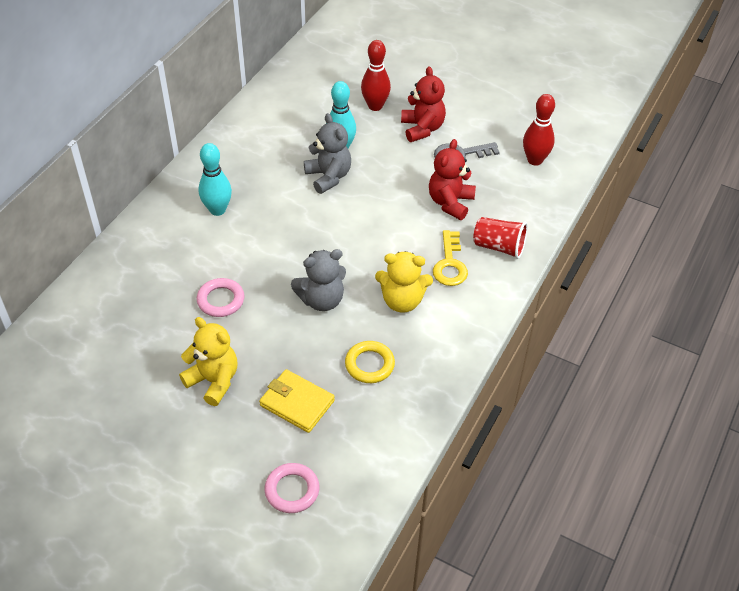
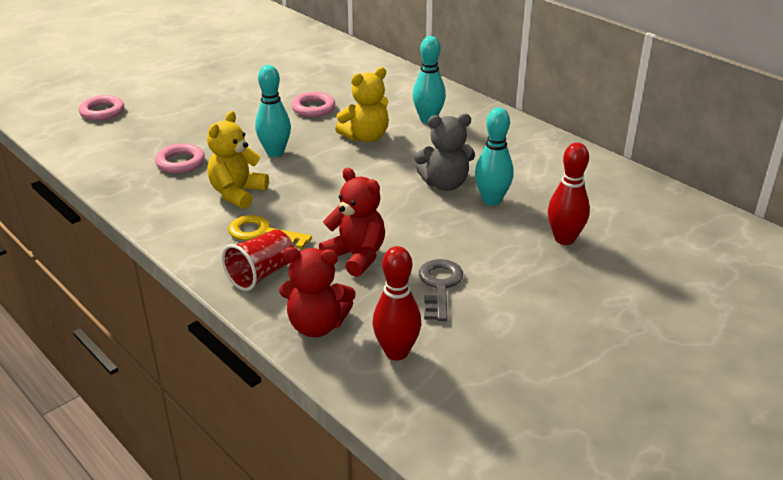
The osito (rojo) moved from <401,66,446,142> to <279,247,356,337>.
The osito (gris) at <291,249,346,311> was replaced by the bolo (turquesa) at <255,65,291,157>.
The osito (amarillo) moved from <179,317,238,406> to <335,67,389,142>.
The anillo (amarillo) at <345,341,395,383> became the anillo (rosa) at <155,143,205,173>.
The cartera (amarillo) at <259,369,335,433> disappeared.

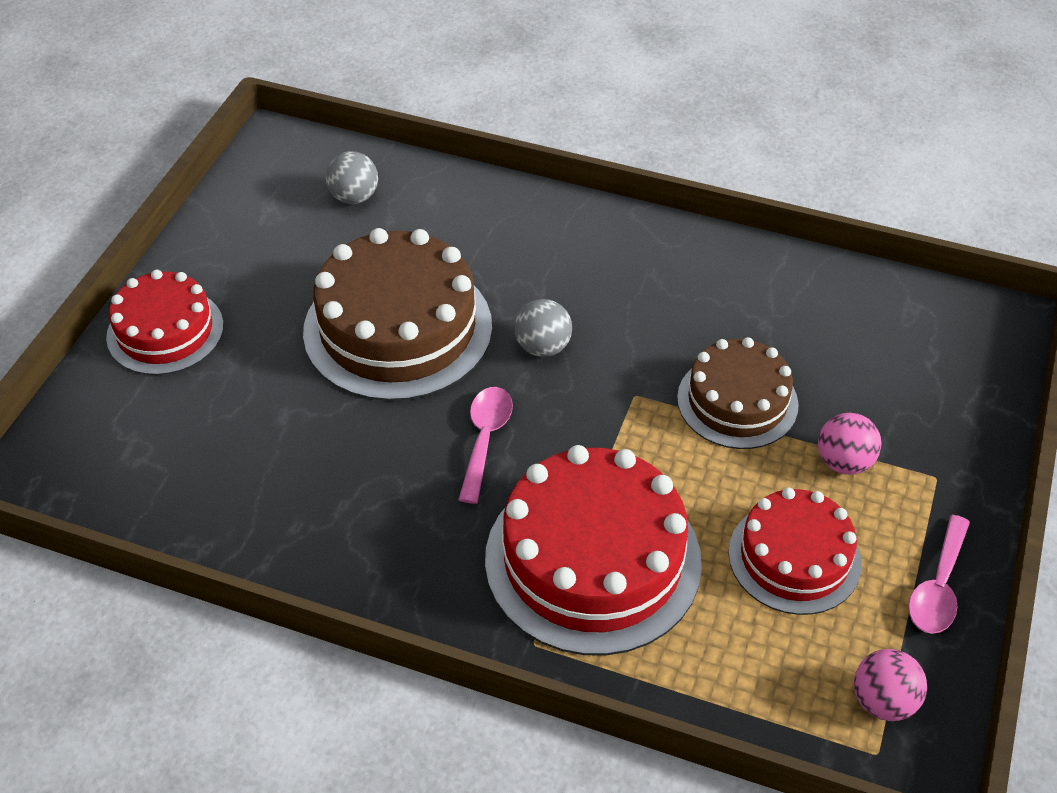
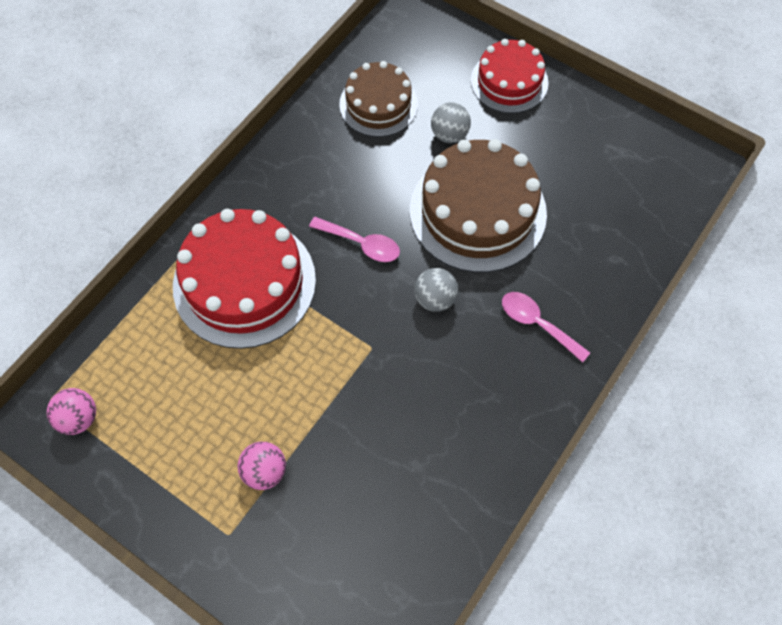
The pelota (gris) moved from <326,151,378,204> to <431,102,471,143>.
The tarta (marrón) moved from <677,337,799,449> to <339,61,418,137>.
The tarta (rojo) at <728,487,862,615> disappeared.
The cuchara (rosa) moved from <908,515,970,634> to <502,292,590,363>.

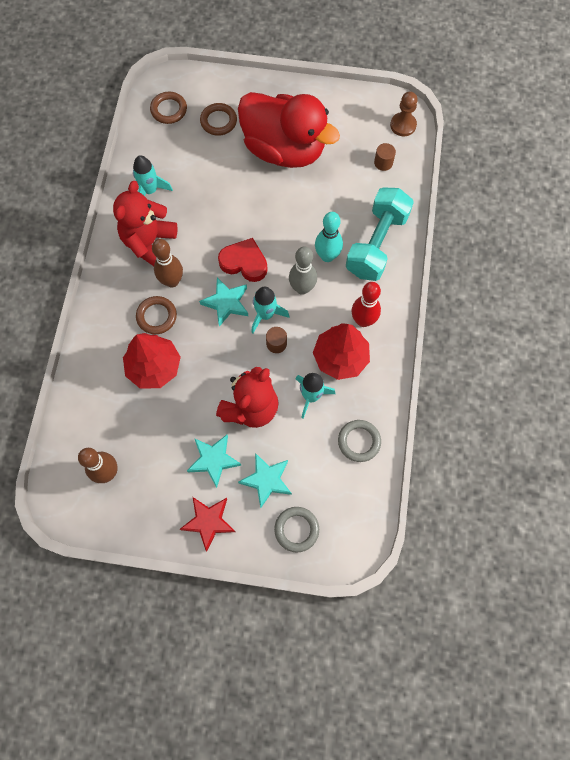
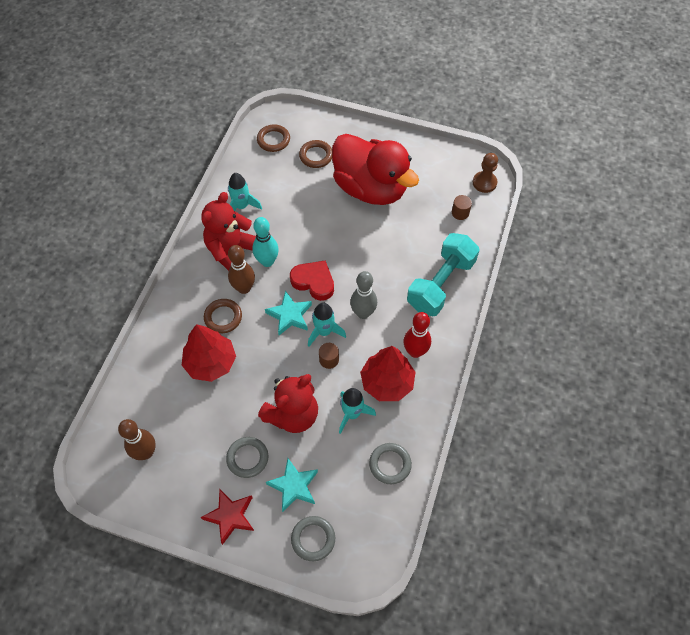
The bolo (turquesa) moved from <315,212,343,262> to <252,217,279,267>.
The estrella (turquesa) at <187,435,241,488> was replaced by the anillo (gris) at <226,437,268,478>.

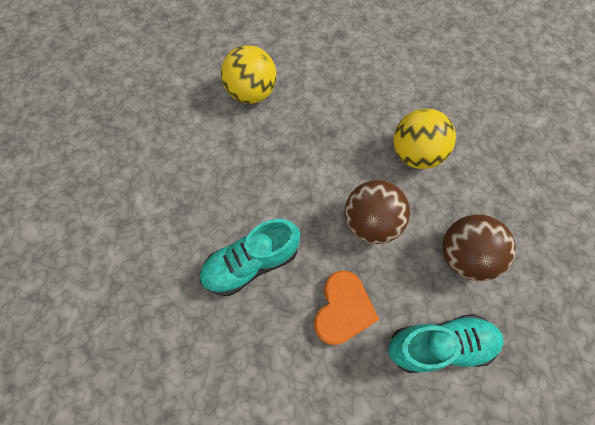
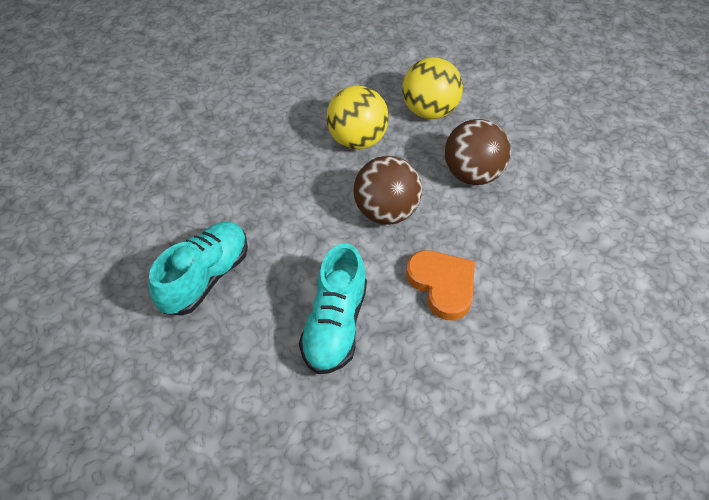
The pelota (amarillo) moved from <221,45,277,104> to <402,57,463,119>.
The zapato (turquesa) moved from <388,314,504,373> to <149,222,248,316>.

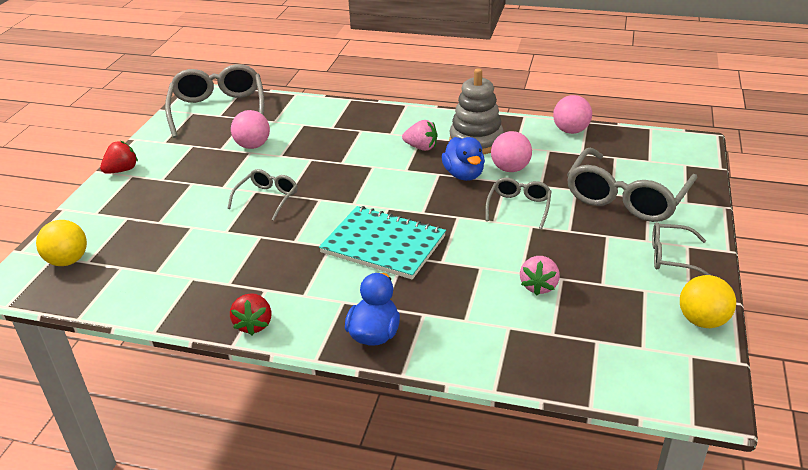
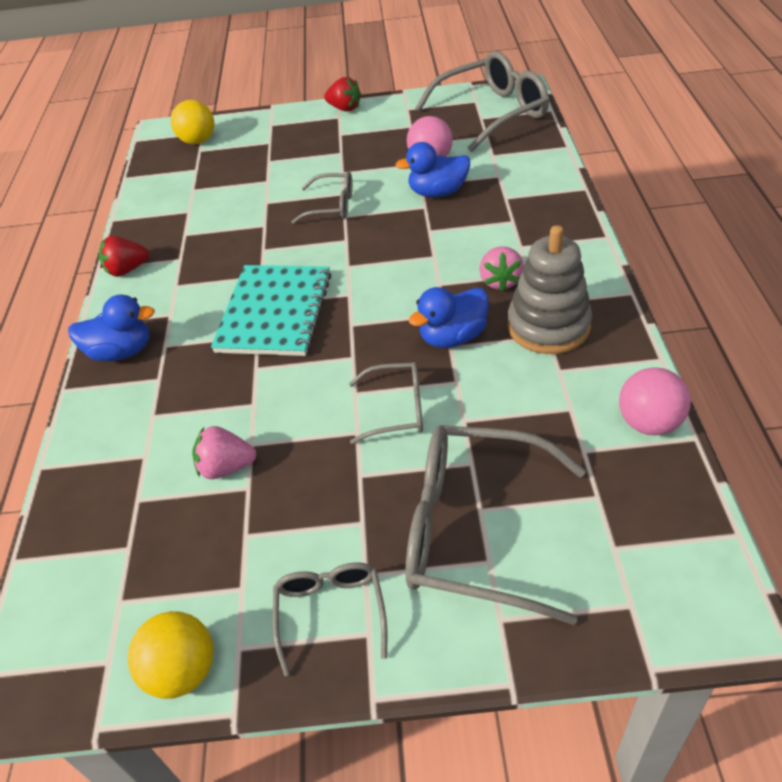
The pelota (rosa) at <491,131,532,172> disappeared.
The pato (azul) at <395,142,470,197> appeared.

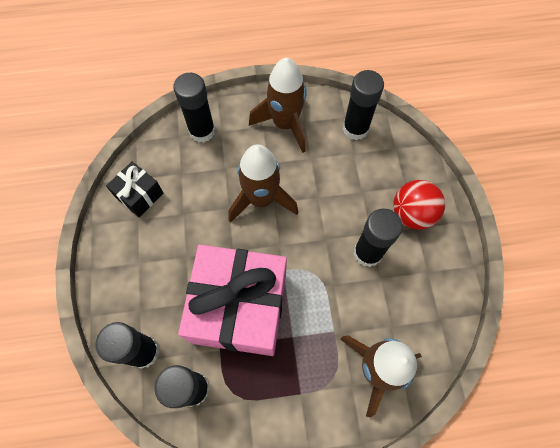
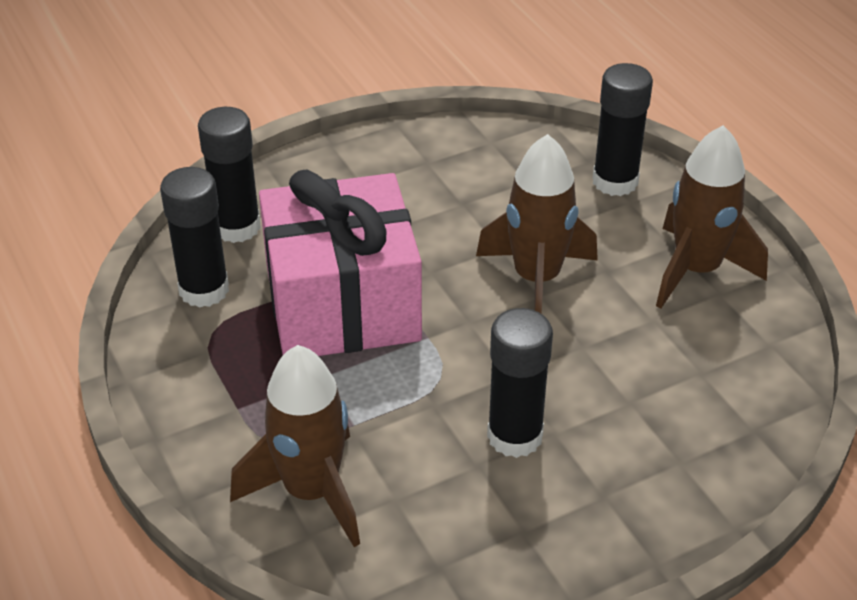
The barra de pegamento (negro) at <343,70,384,140> disappeared.
The regalo (negro) at <106,162,163,217> disappeared.
The pelota (rojo) at <393,180,445,230> disappeared.

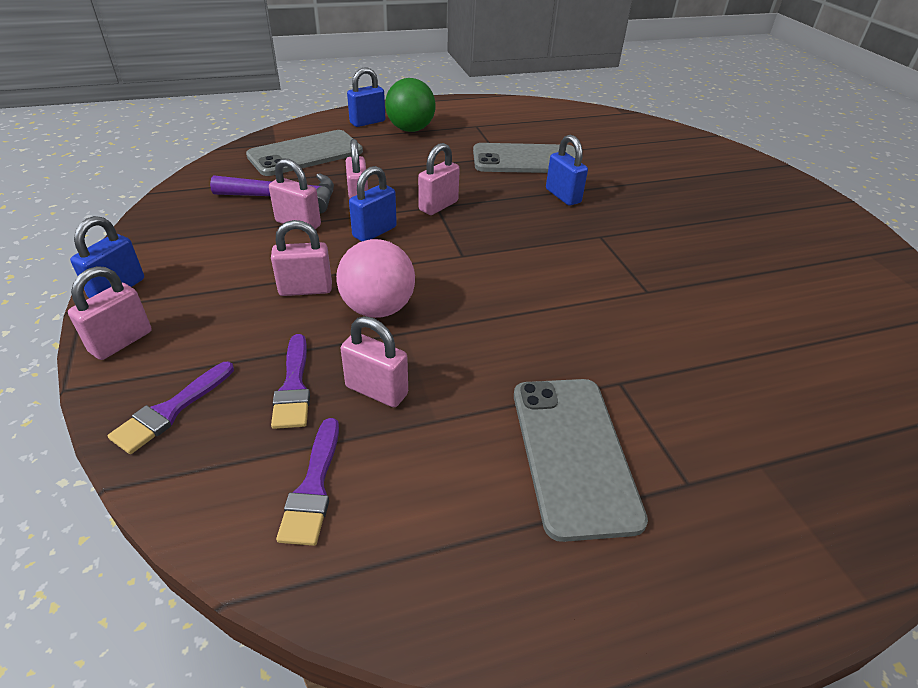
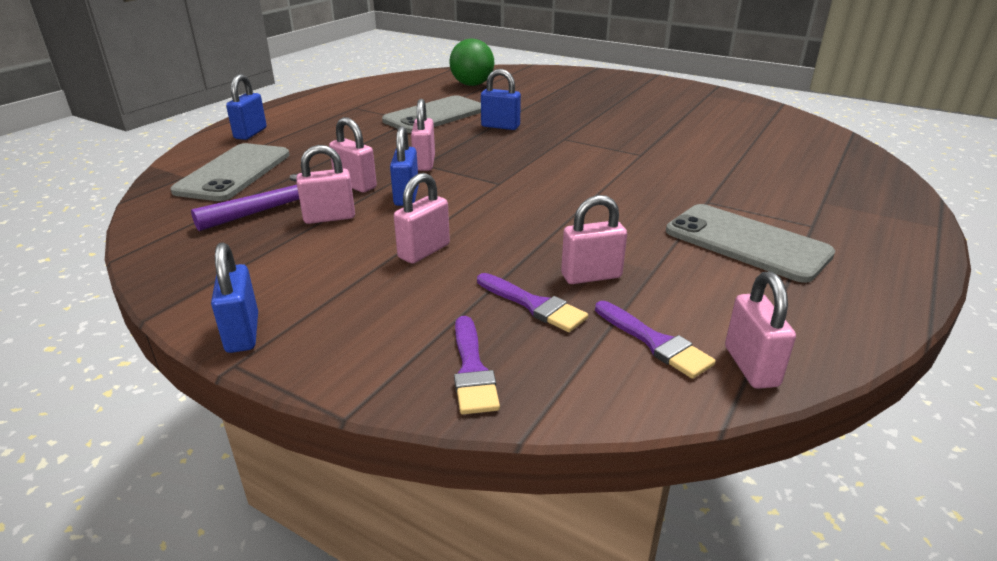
The pelota (verde) moved from <385,78,436,132> to <449,39,494,86>.
The pelota (rosa) at <336,239,415,318> disappeared.
The candado (rosa) moved from <68,266,152,360> to <725,271,796,389>.

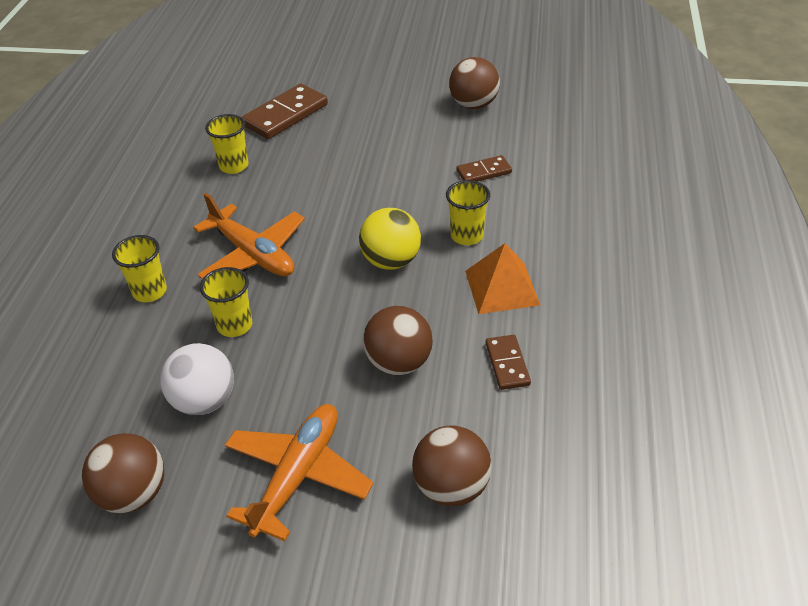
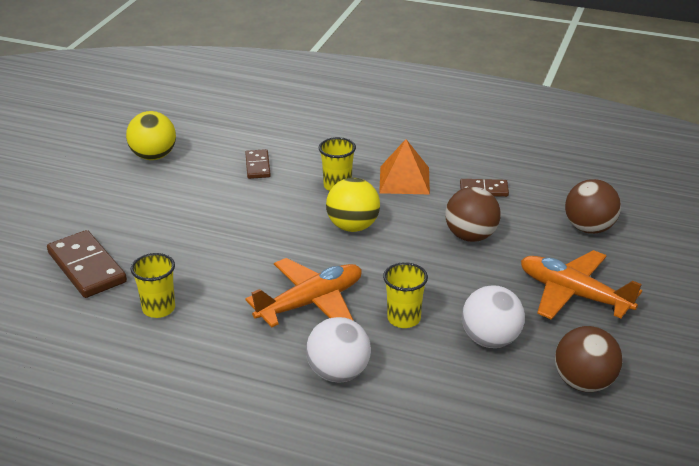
The pelota (marrón) at <449,57,500,109> became the pelota (amarillo) at <126,111,176,160>.
The vaso (amarillo) at <112,235,167,302> was replaced by the pelota (blanco) at <306,317,371,383>.

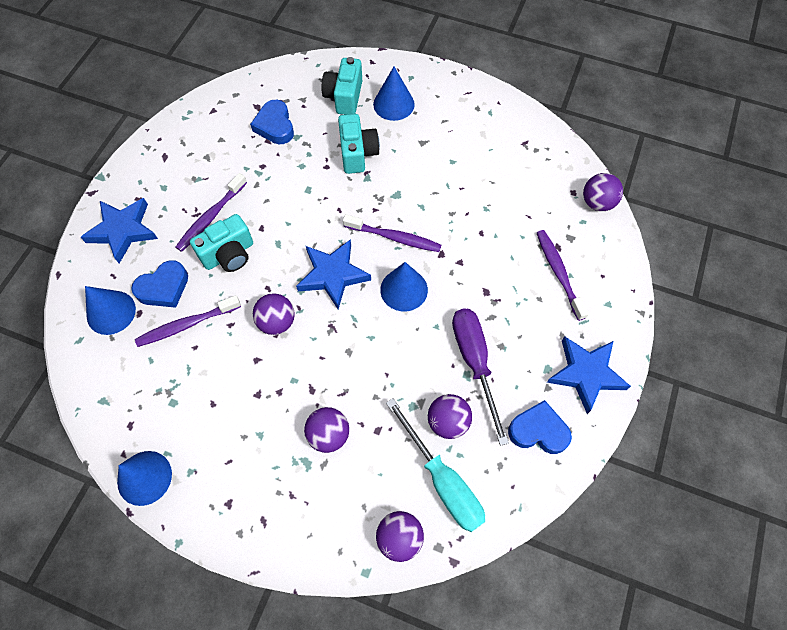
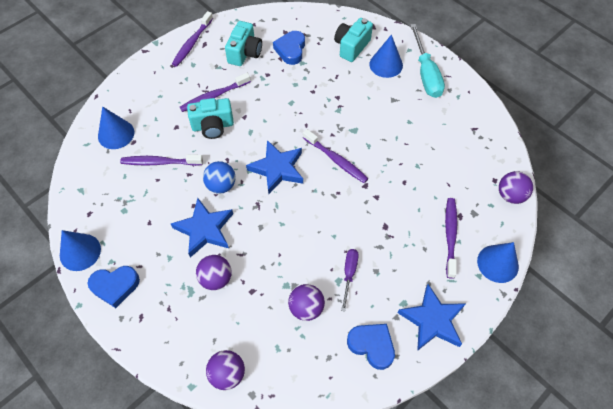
The cámara (turquesa) moved from <338,114,380,174> to <225,21,262,66>.
The estrella (azul) moved from <81,198,158,263> to <171,198,233,258>.
The corazón (azul) moved from <131,260,188,308> to <87,266,140,308>.
The cono (azul) moved from <380,262,428,311> to <477,242,519,283>.
The pelota (morado) at <253,293,295,335> became the pelota (azul) at <203,161,236,194>.
The destornillador (morado) at <452,308,509,446> changed to 0.56 times the size.
The destornillador (turquesa) moved from <386,399,485,532> to <410,24,445,98>.
The cepillo de dientes (morado) at <172,11,213,67> appeared.

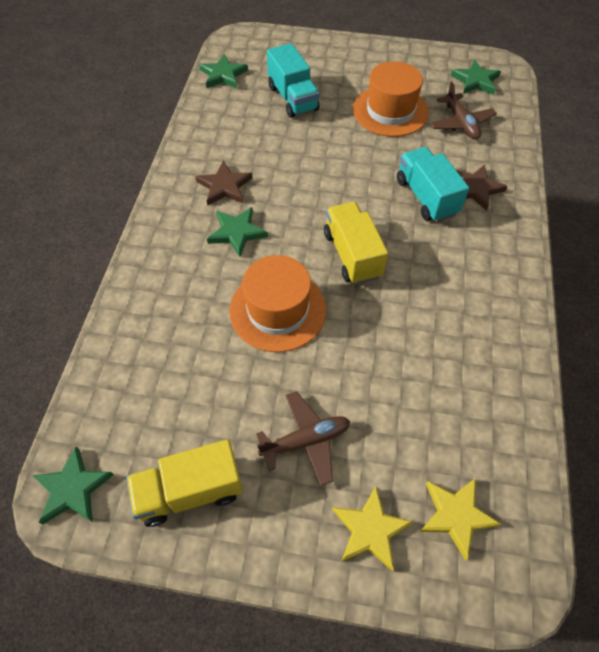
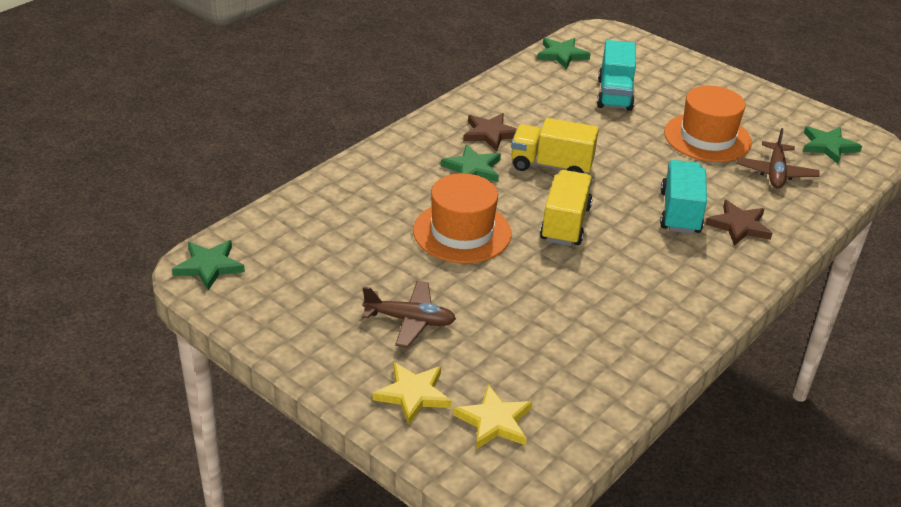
The camión (amarillo) moved from <126,439,243,527> to <511,118,599,174>.

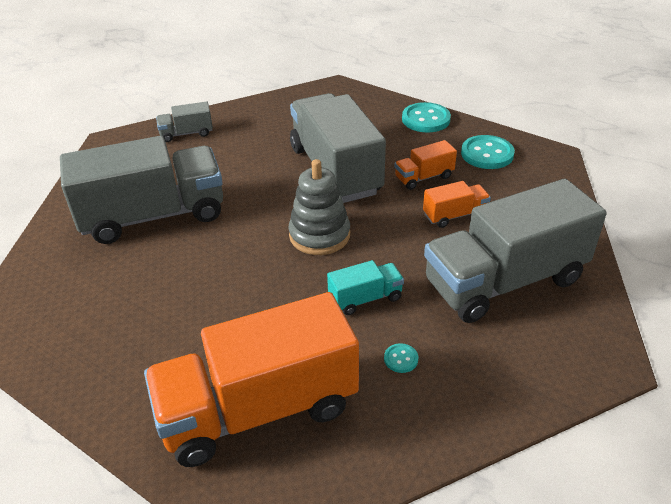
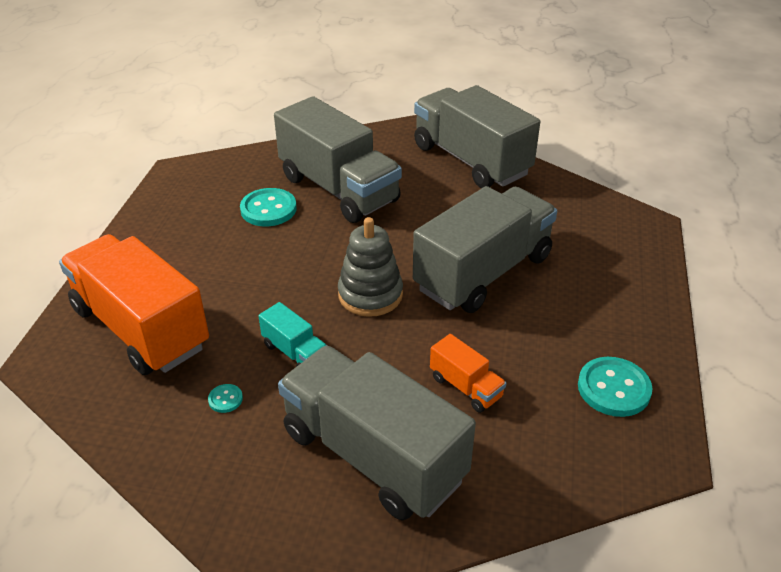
The camión (gris) at <156,101,213,142> changed to 2.30 times the size.
The botón (turquesa) moved from <402,102,451,133> to <240,188,297,226>.
The camión (naranja) at <394,140,457,190> disappeared.

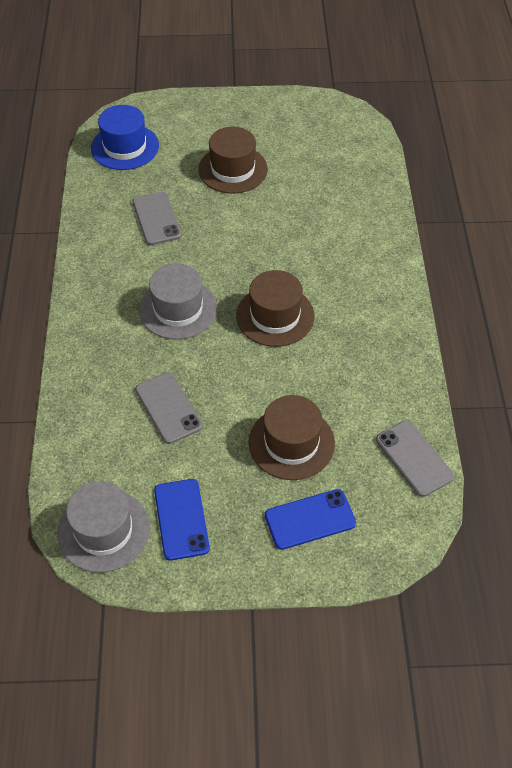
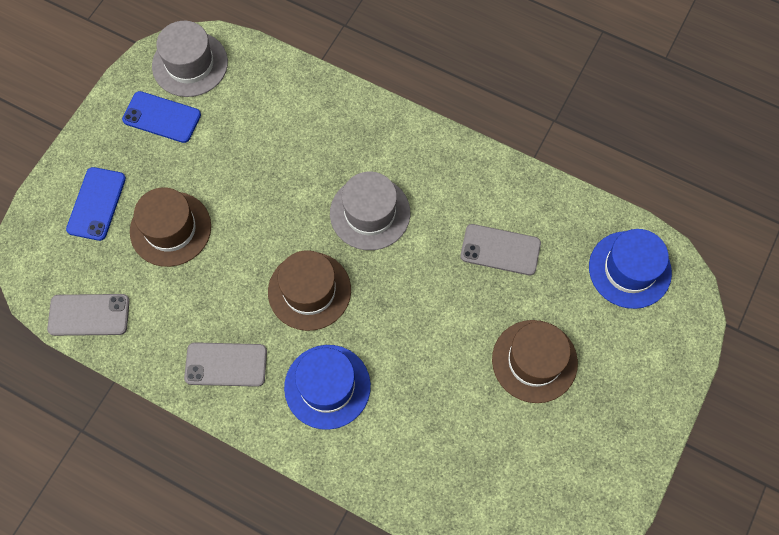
The móvil (gris) moved from <135,372,203,444> to <184,342,267,387>.
The sombrero (azul) at <284,345,371,430> appeared.

